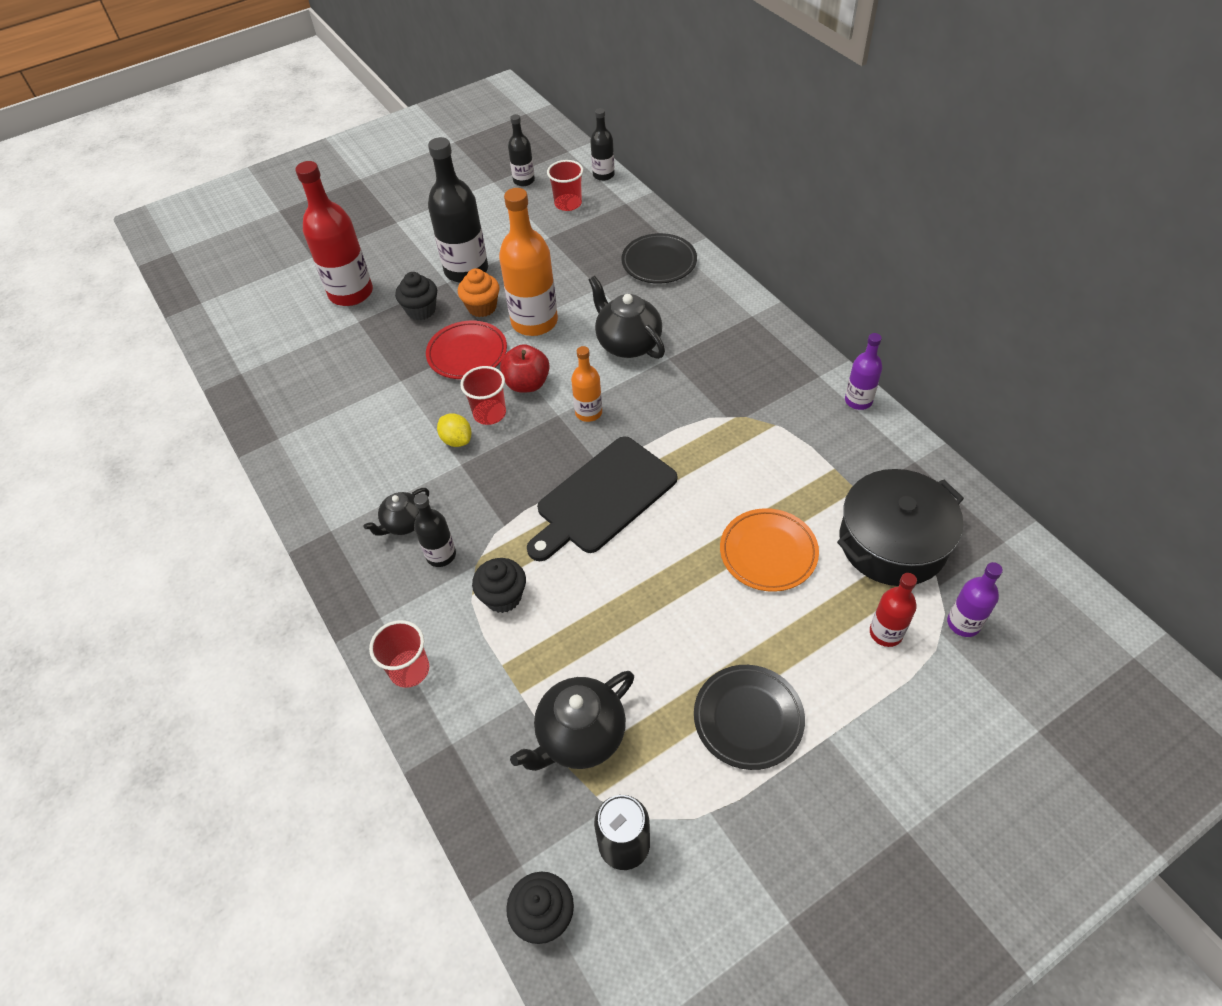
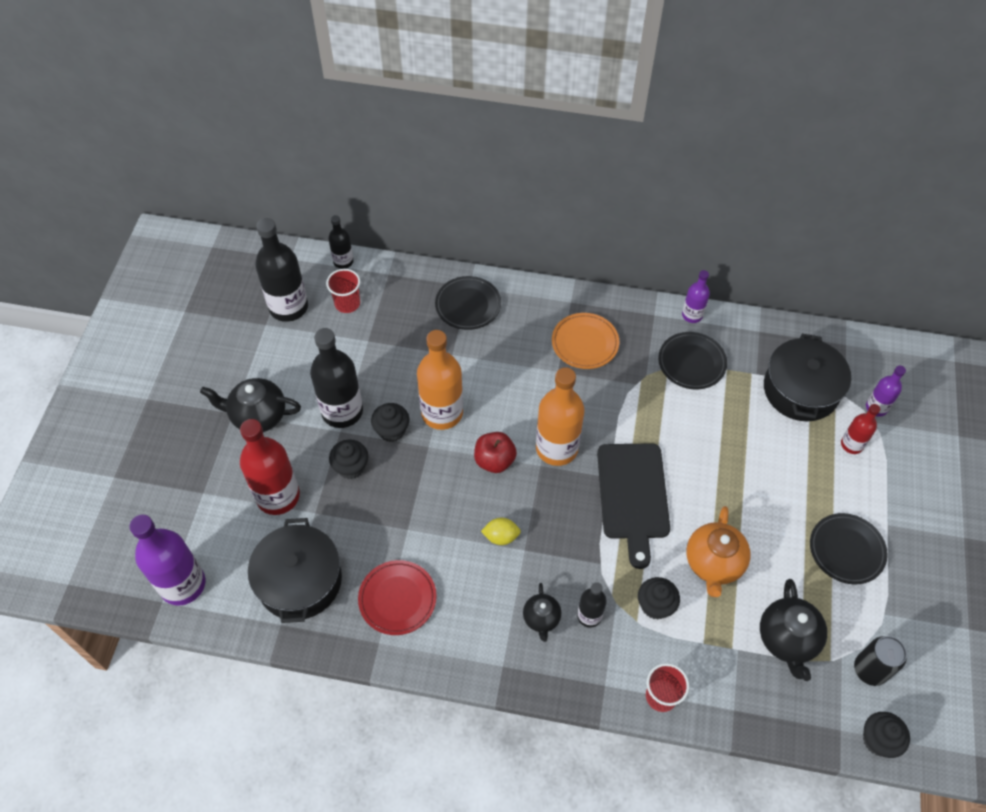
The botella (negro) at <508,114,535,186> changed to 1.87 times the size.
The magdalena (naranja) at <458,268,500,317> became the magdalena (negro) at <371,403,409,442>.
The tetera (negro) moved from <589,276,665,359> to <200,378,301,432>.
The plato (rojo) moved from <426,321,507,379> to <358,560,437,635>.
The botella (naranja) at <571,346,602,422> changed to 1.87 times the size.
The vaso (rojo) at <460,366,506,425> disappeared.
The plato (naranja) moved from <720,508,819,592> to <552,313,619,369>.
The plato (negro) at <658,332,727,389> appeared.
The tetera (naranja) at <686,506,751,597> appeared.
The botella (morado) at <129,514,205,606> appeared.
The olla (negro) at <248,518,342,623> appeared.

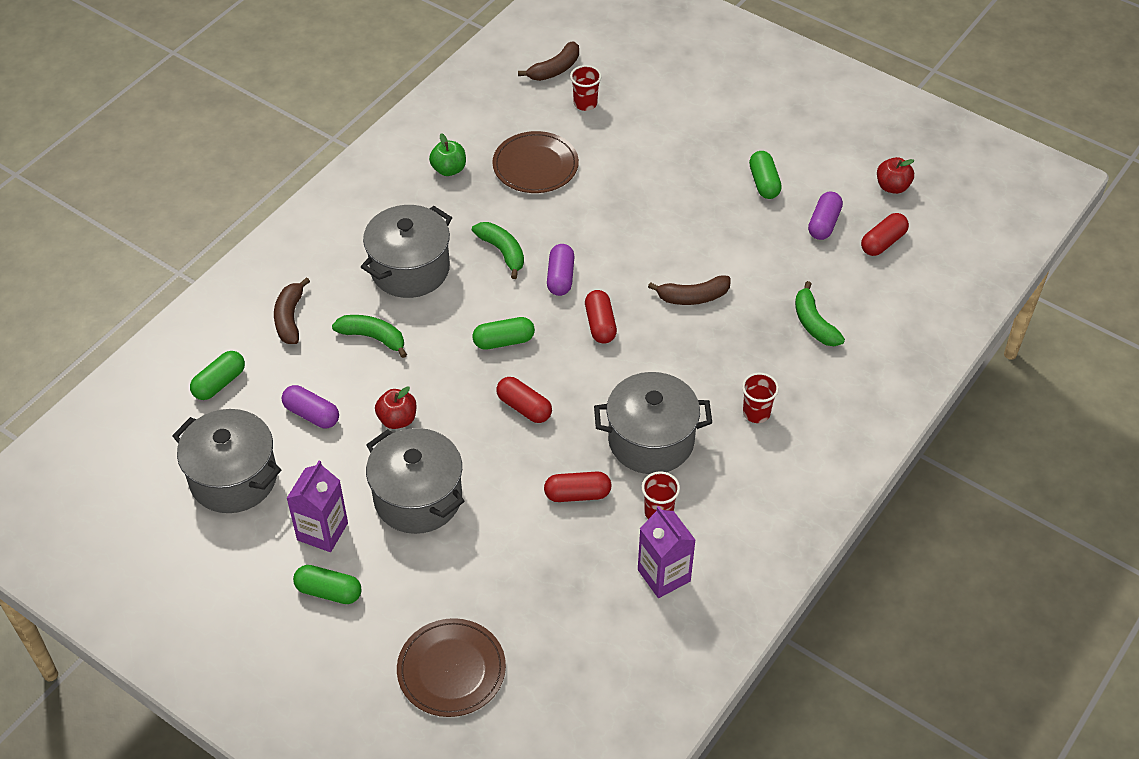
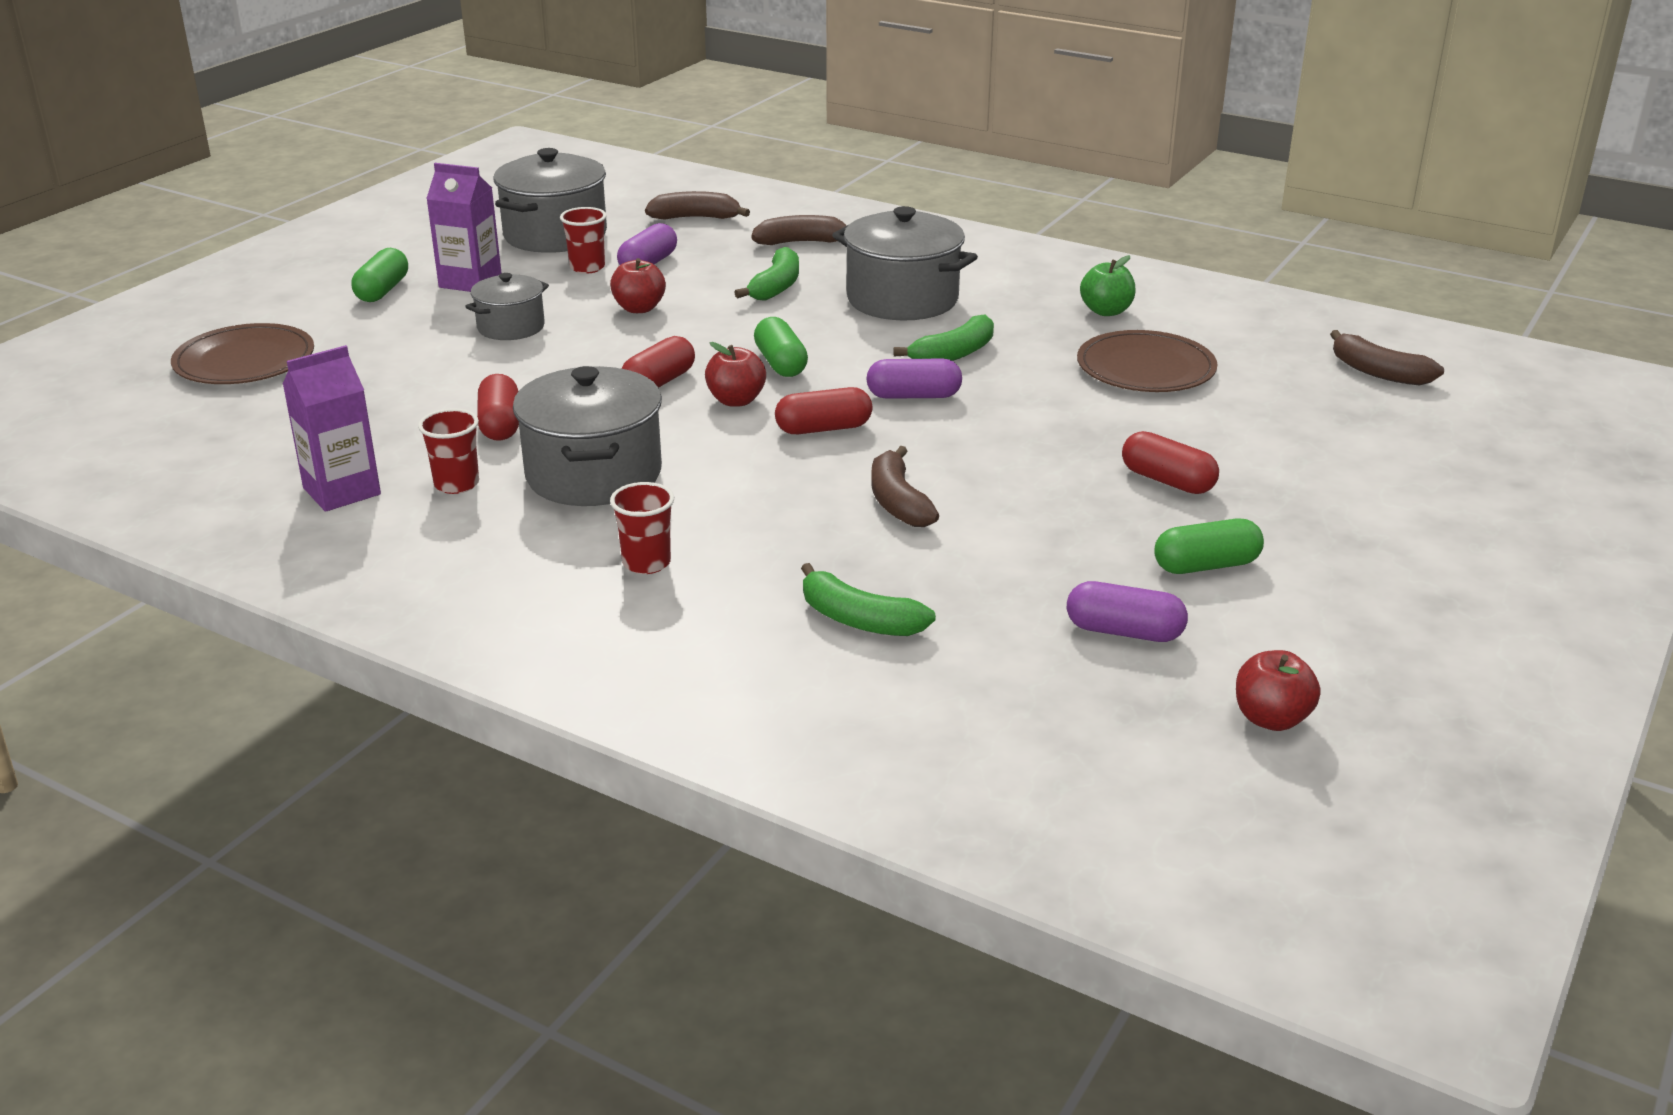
The vaso (rojo) moved from <570,65,602,111> to <560,207,607,274>.
The cápsula (rojo) moved from <861,213,909,256> to <1122,431,1219,494>.
The plátano (verde) at <795,281,845,346> turned 120 degrees counterclockwise.
The cápsula (verde) at <190,351,245,400> was replaced by the plátano (marrón) at <645,191,750,220>.
The olla (gris) at <366,428,464,534> changed to 0.58 times the size.
The manzana (rojo) at <705,342,766,407> appeared.

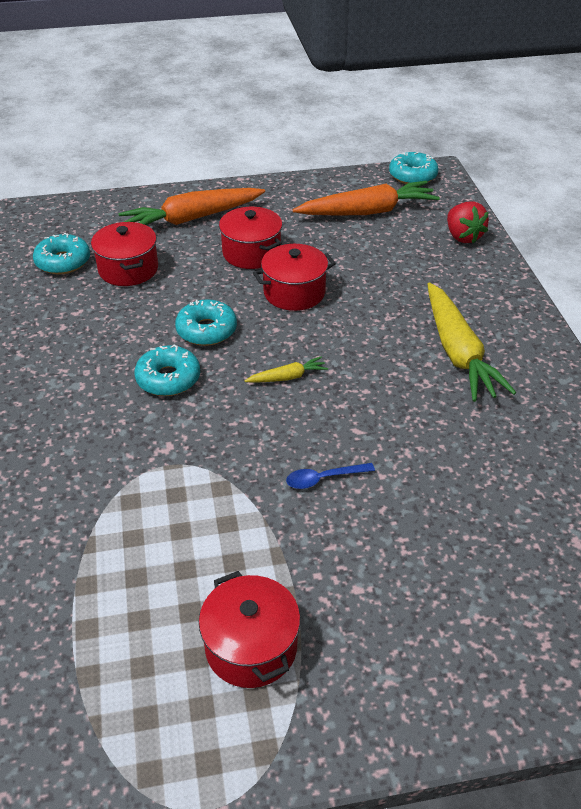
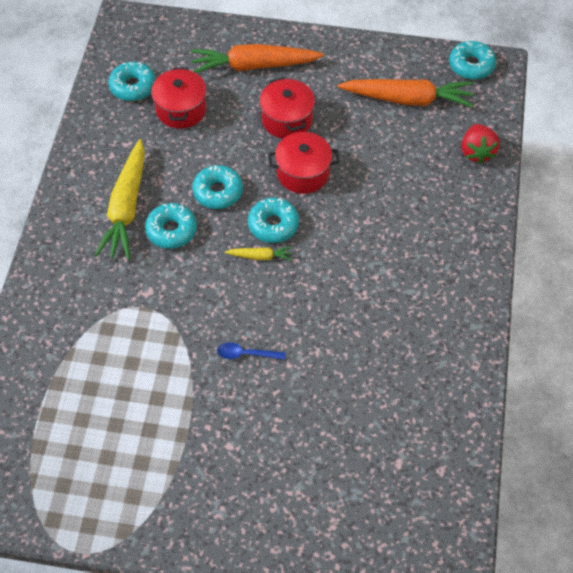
The zanahoria (amarillo) moved from <427,282,516,402> to <94,139,145,260>.
The olla (rojo) at <199,571,300,688> disappeared.
The rosquilla (turquesa) at <248,198,299,243> appeared.

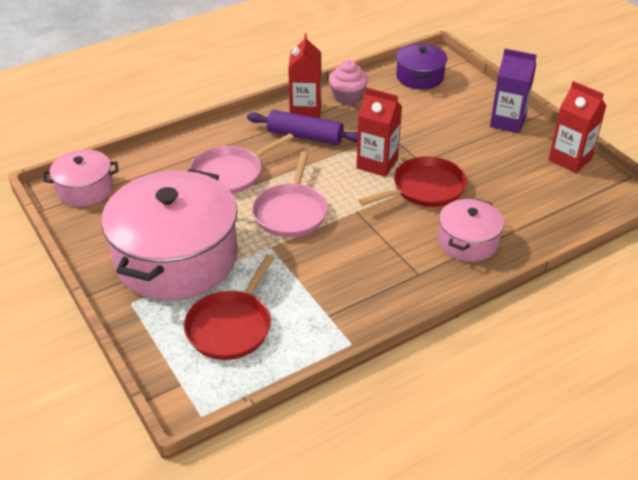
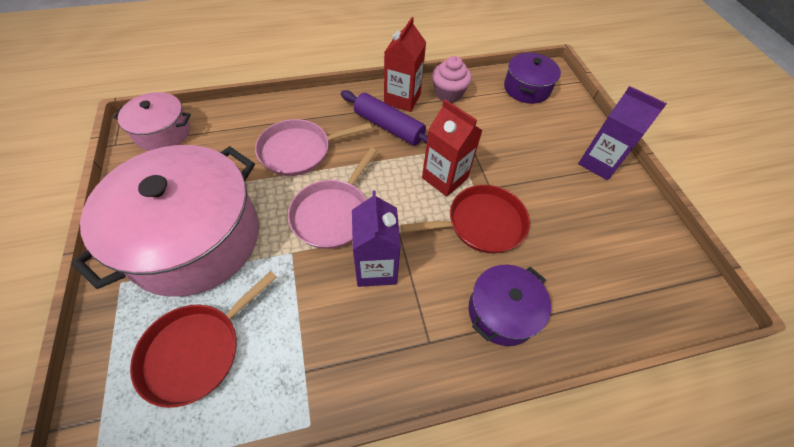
The cartón de leche (rojo) at <548,81,606,173> disappeared.
The olla (rosa) at <438,199,504,262> became the olla (morado) at <469,265,551,346>.
The cartón de leche (morado) at <352,190,401,287> appeared.

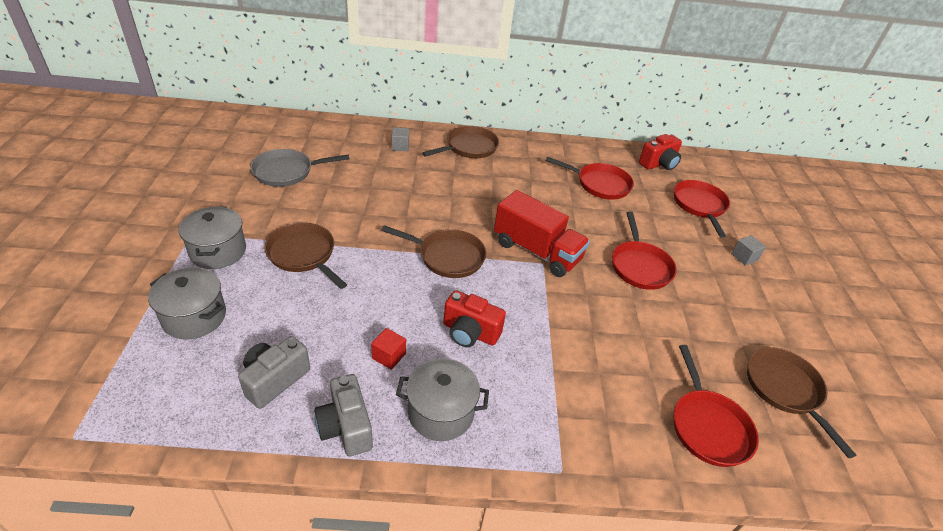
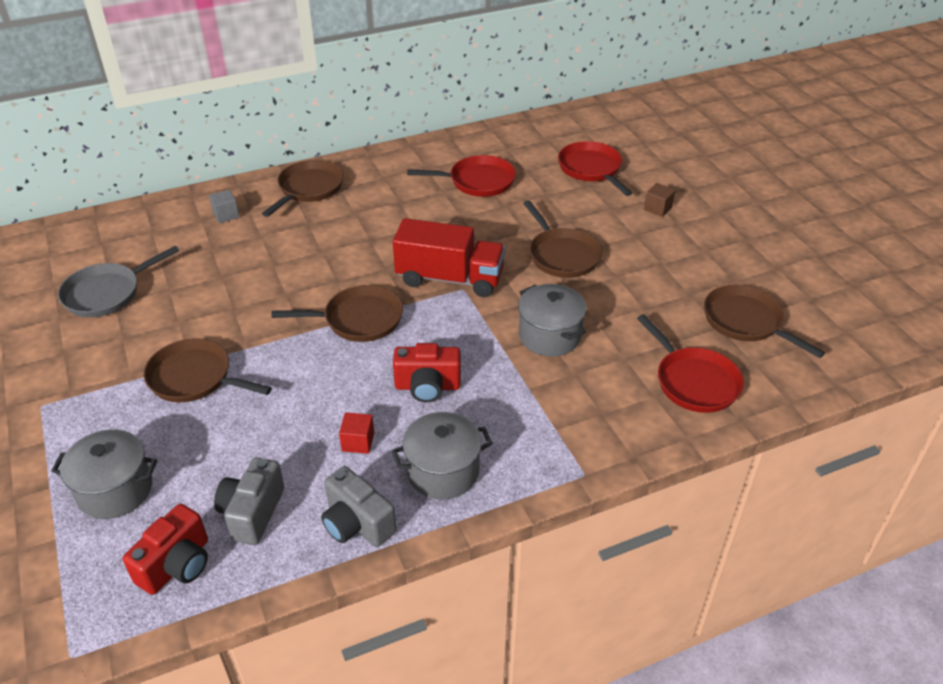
The cámara (rojo) moved from <639,134,682,170> to <123,504,208,595>.
The olla (gris) moved from <179,207,246,269> to <518,284,587,357>.
The sartén (rojo) at <612,212,677,290> became the sartén (marrón) at <523,200,602,278>.
The cubo (gris) at <731,235,766,266> became the cubo (marrón) at <644,183,675,217>.

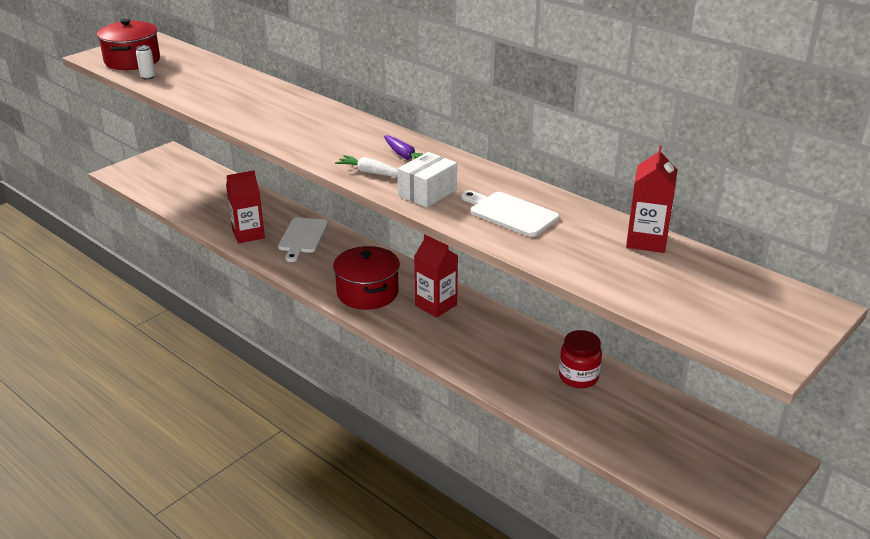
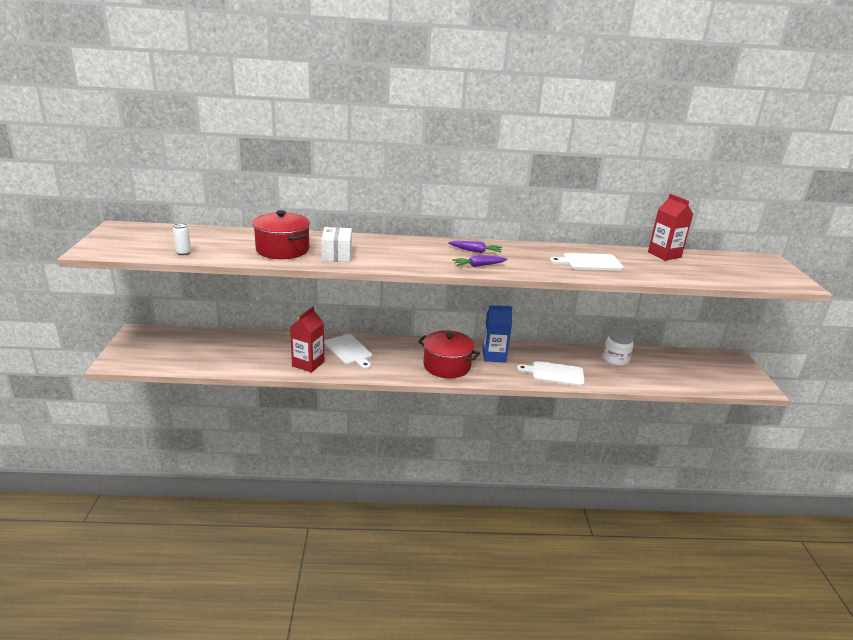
The olla (rojo) moved from <97,19,160,70> to <252,210,310,259>.
The caja (blanco) moved from <398,152,457,208> to <321,227,352,262>.
The zanahoria (blanco) at <335,155,398,177> became the zanahoria (morado) at <452,255,508,267>.
The cartón de leche (rojo) at <414,234,458,318> became the cartón de leche (azul) at <483,305,512,362>.
The tarro (rojo) at <559,330,602,388> became the tarro (blanco) at <603,329,634,366>.
The tabla de cortar (blanco) at <517,361,584,386> appeared.

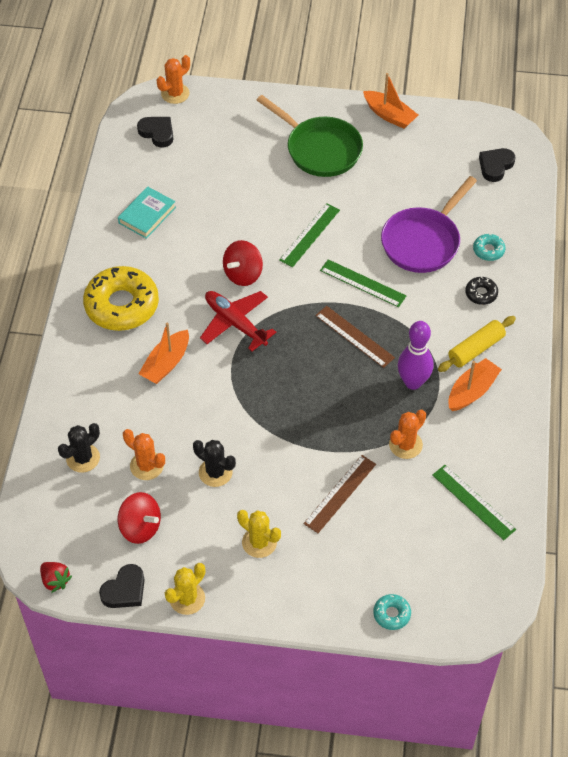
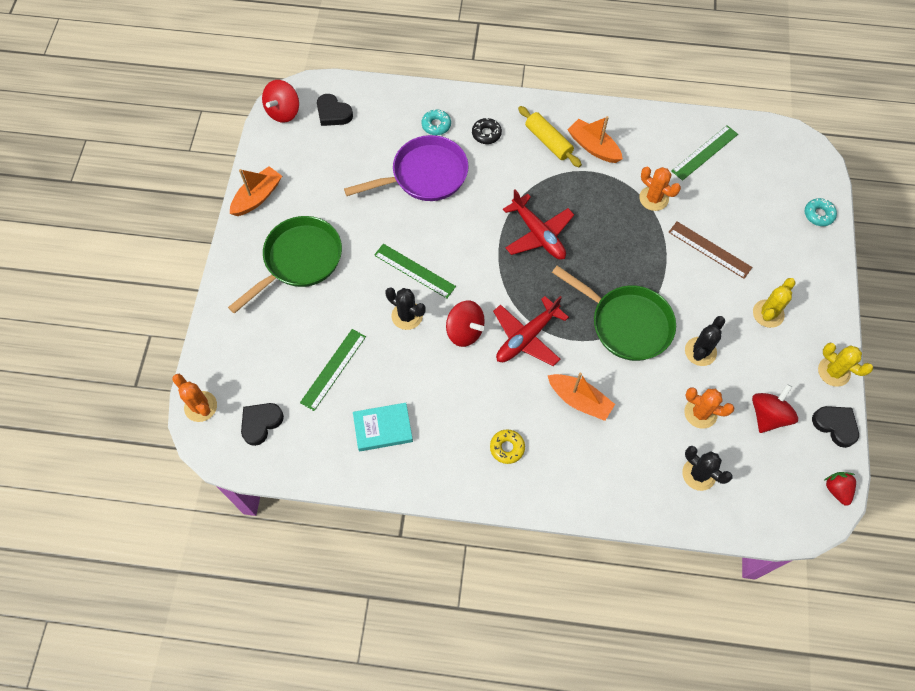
The sartén (morado) at <381,176,477,273> turned 60 degrees counterclockwise.
The libro (turquesa) at <118,187,176,239> turned 45 degrees counterclockwise.
The regla (verde) moved from <320,259,406,307> to <300,329,366,411>.
The rosquilla (amarillo) at <83,266,159,331> changed to 0.44 times the size.
The regla (marrón) at <315,306,395,368> was replaced by the avión (rojo) at <503,189,574,260>.
The bolo (morado) at <398,321,433,390> disappeared.
The cactus (naranja) at <123,429,165,480> turned 75 degrees clockwise.
The fresa (rojo) at <40,562,72,593> turned 60 degrees counterclockwise.
The peonza (rojo) at <262,80,299,123> appeared.
The sartén (verde) at <552,266,676,361> appeared.
The cactus (negro) at <385,287,425,330> appeared.

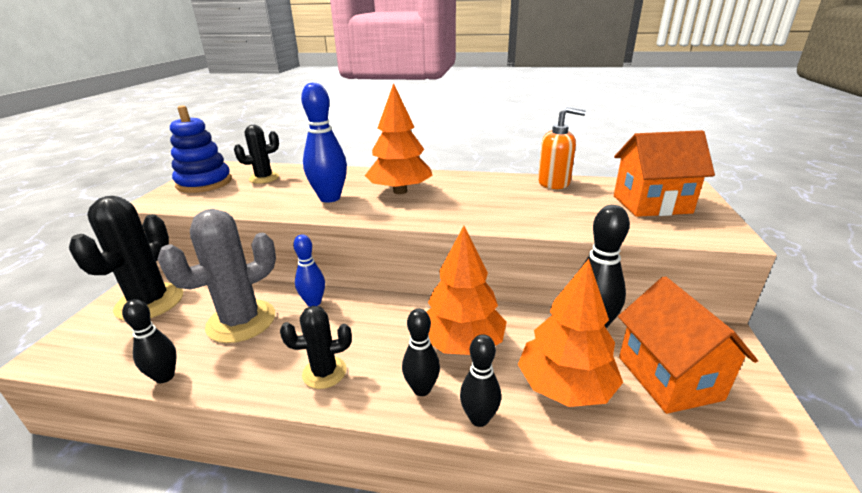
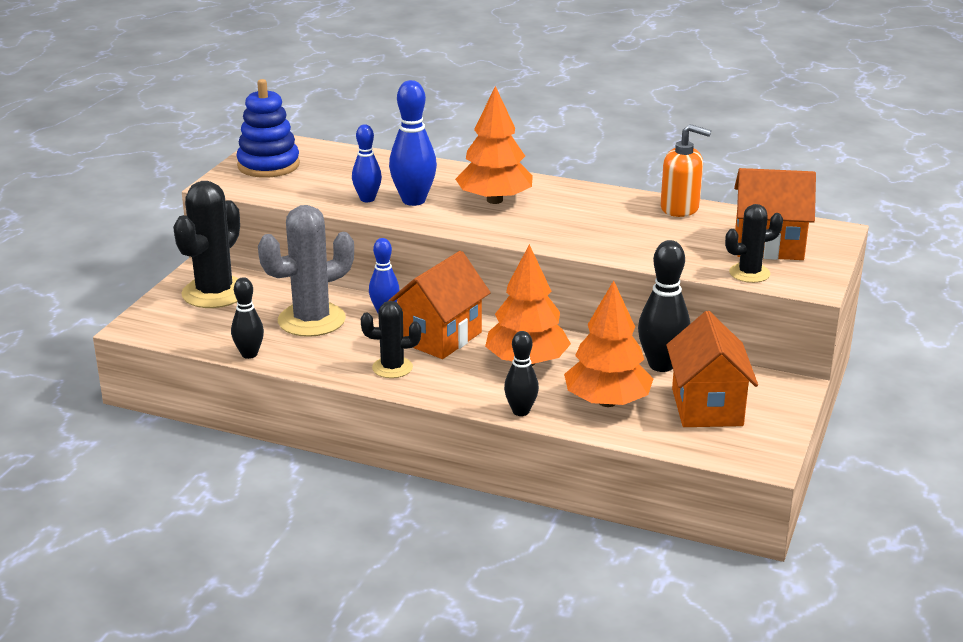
The cactus (negro) moved from <234,125,279,184> to <725,204,783,283>.
The bolo (negro) at <402,309,440,396> disappeared.
The bolo (azul) at <352,124,382,202> appeared.
The casa (naranja) at <388,251,491,359> appeared.

